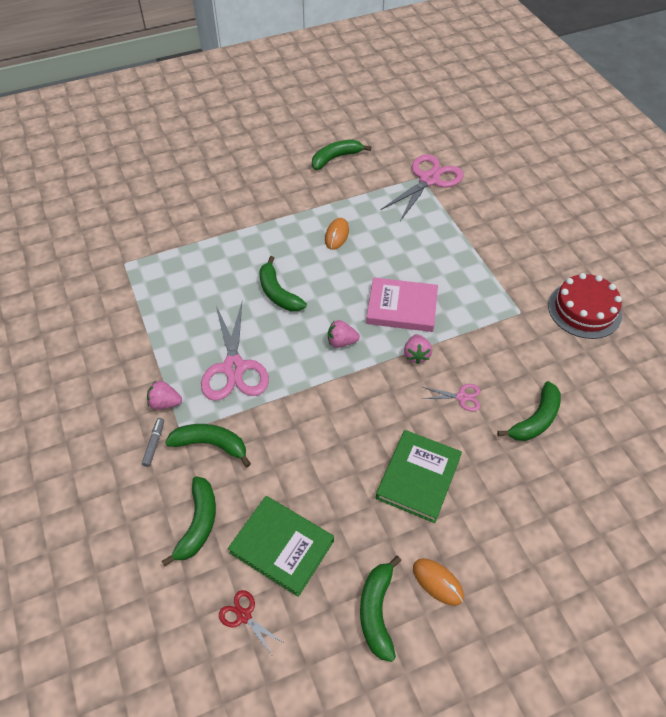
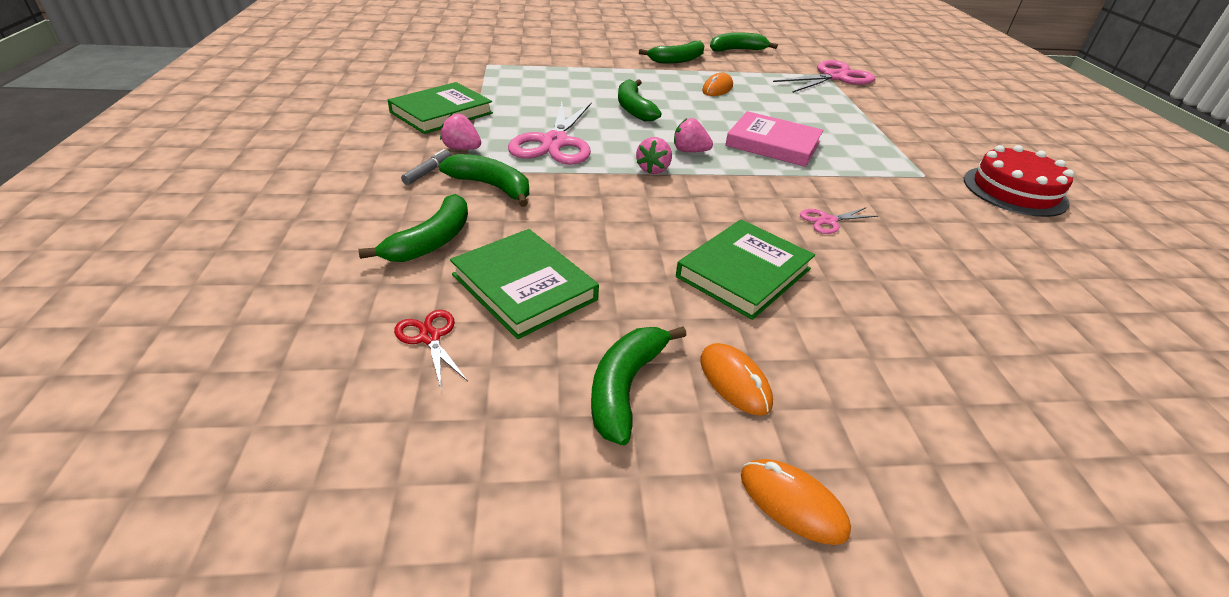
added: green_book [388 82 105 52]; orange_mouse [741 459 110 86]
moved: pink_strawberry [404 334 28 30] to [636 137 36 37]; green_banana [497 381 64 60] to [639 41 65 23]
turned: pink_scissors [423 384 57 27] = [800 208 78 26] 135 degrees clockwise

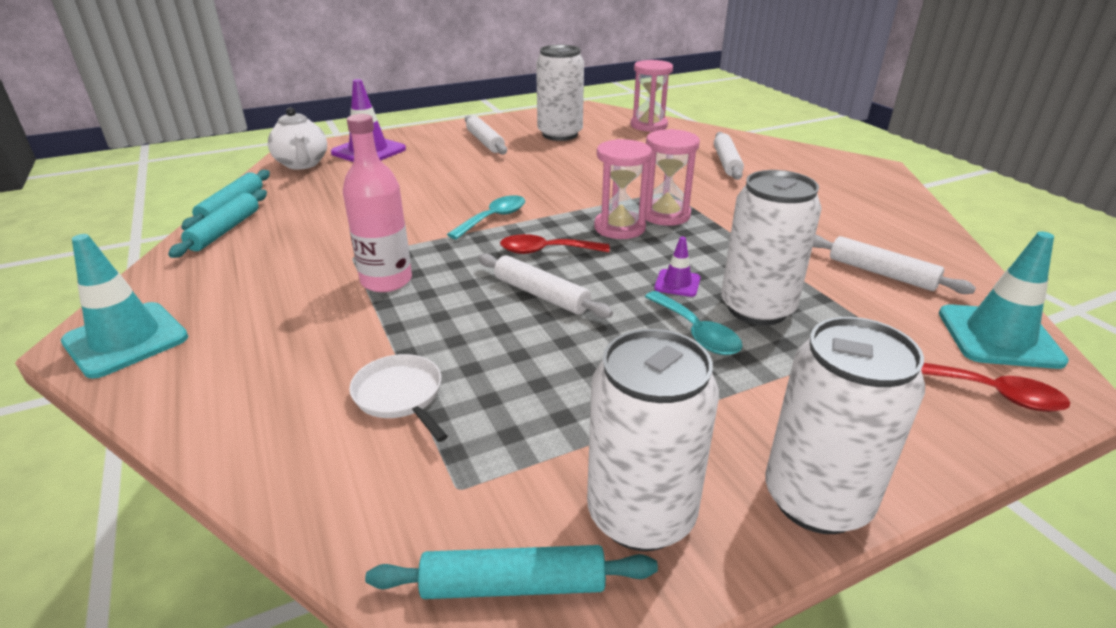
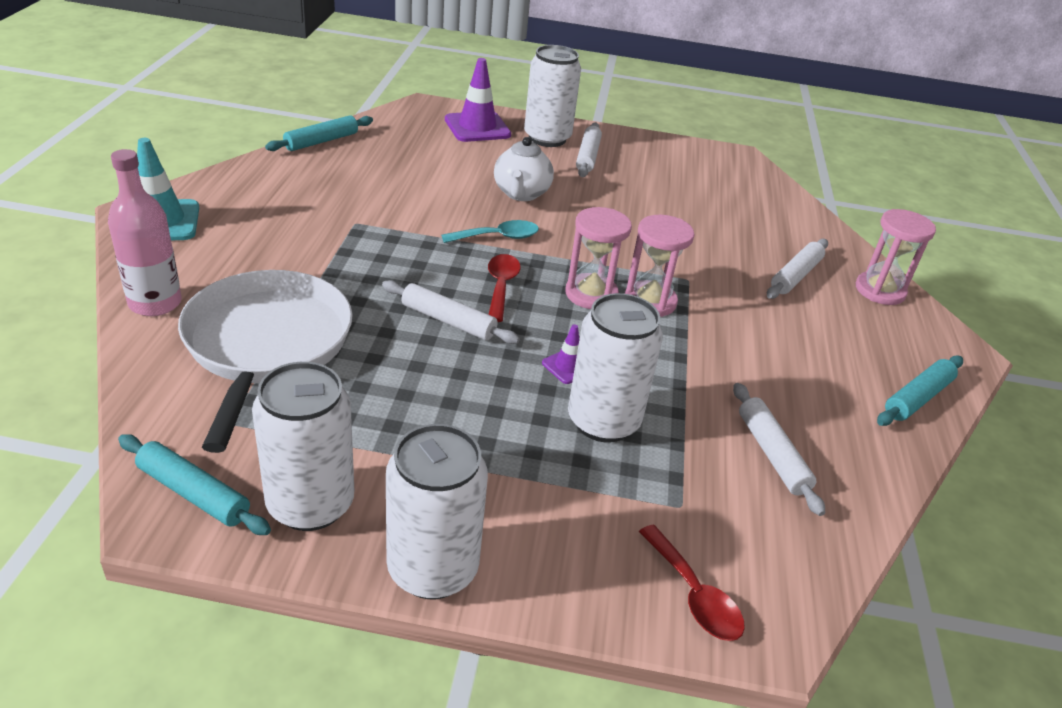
removed: turquoise_spoon [645 291 97 64]; turquoise_traffic_cone [939 231 130 138]
moved: turquoise_rolling_pin [168 189 99 69] to [877 356 86 70]; white_teapot [268 107 59 63] to [494 137 60 64]; pink_bottle [343 114 69 178] to [108 149 74 167]; white_can [536 45 48 96] to [524 45 57 102]; pink_hourglass [631 60 42 72] to [856 209 80 96]
turned: white_rolling_pin [478 253 135 65] = [382 280 138 64] 45 degrees counterclockwise; red_spoon [500 234 110 20] = [488 254 33 68] 60 degrees clockwise
resized: white_pan [349 354 99 88] = [178 270 175 183] x2.30

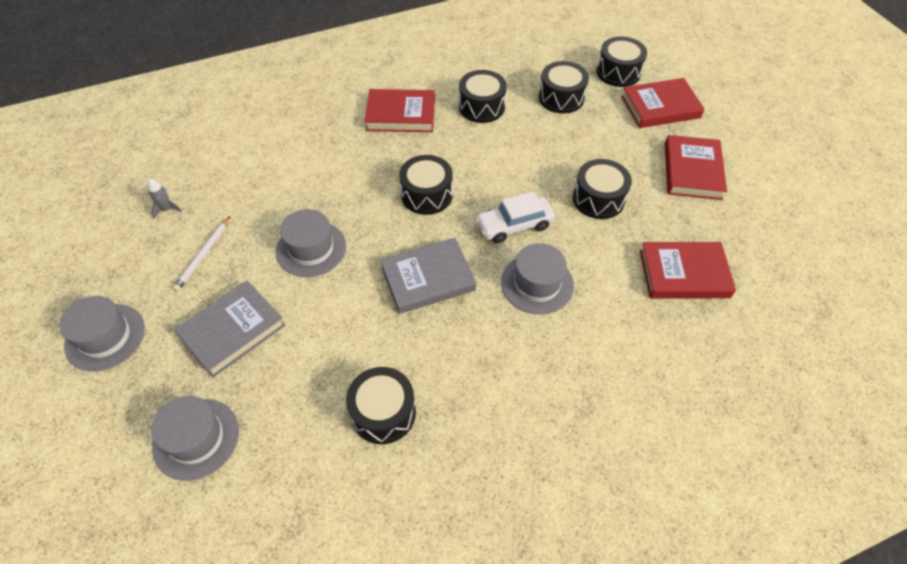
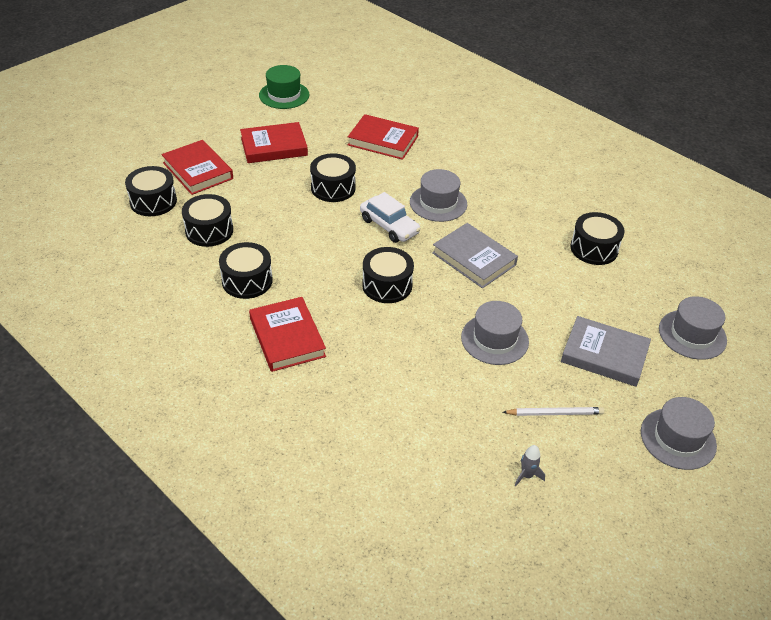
added: green_hat [259 65 50 44]
turned: red_book [640 242 96 57] = [348 114 71 46] 45 degrees counterclockwise

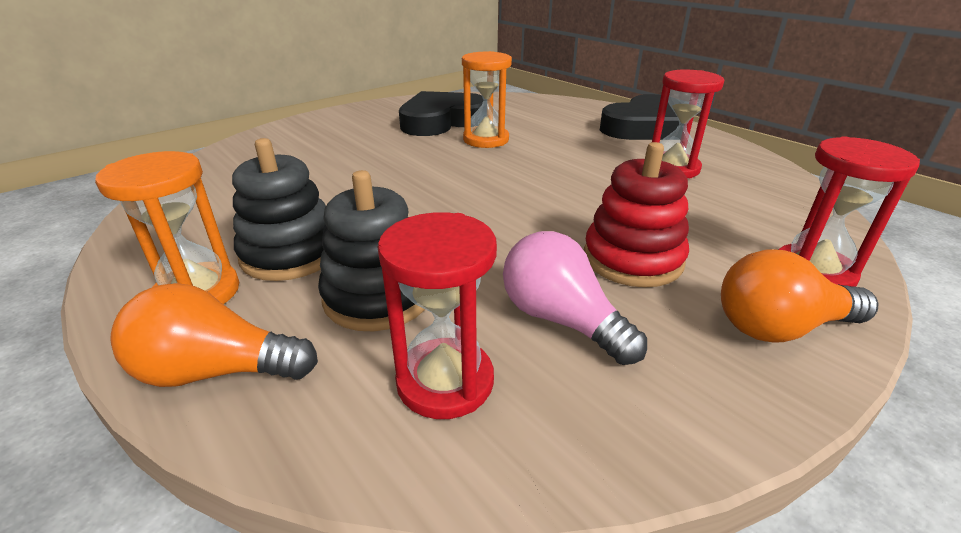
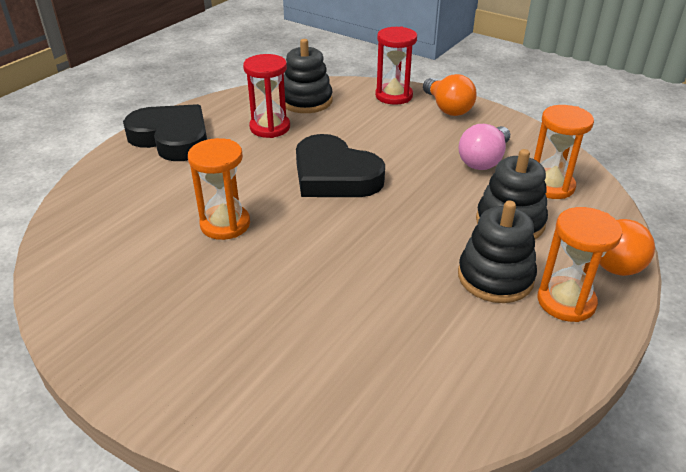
removed: red_stacking_toy [584 142 105 145]
added: black_stacking_toy [284 39 48 74]
moved: black_heart [399 91 84 45] to [296 134 89 63]
recoloured: red_hourglass [378 212 119 207] to orange_hourglass [534 105 60 94]

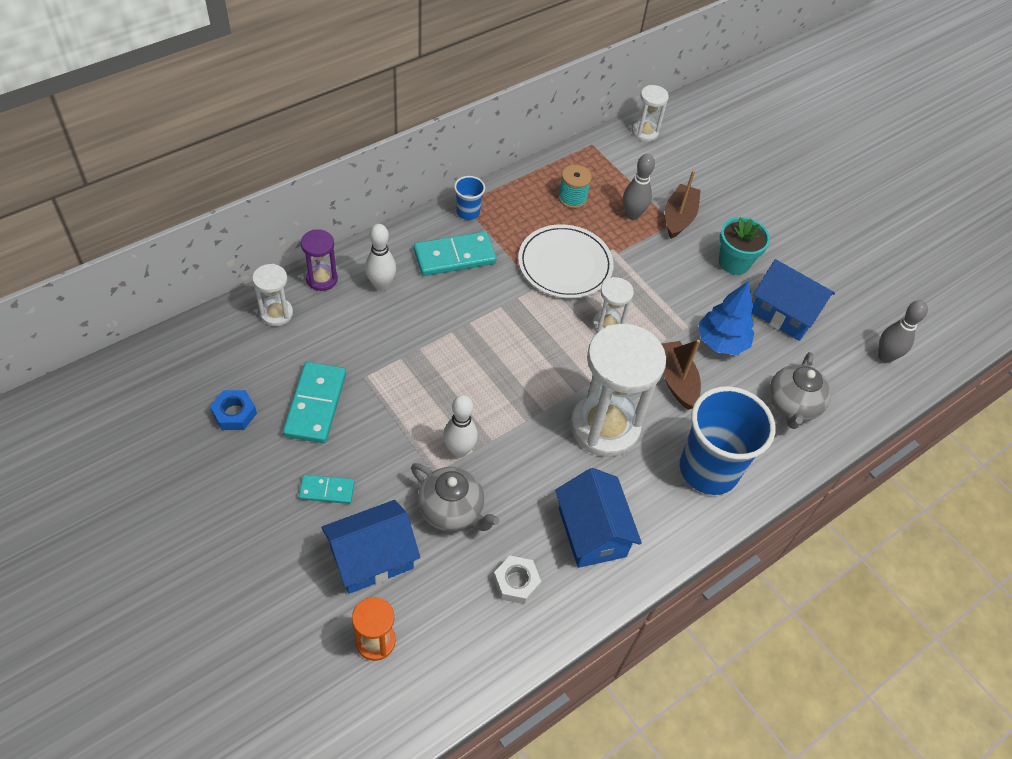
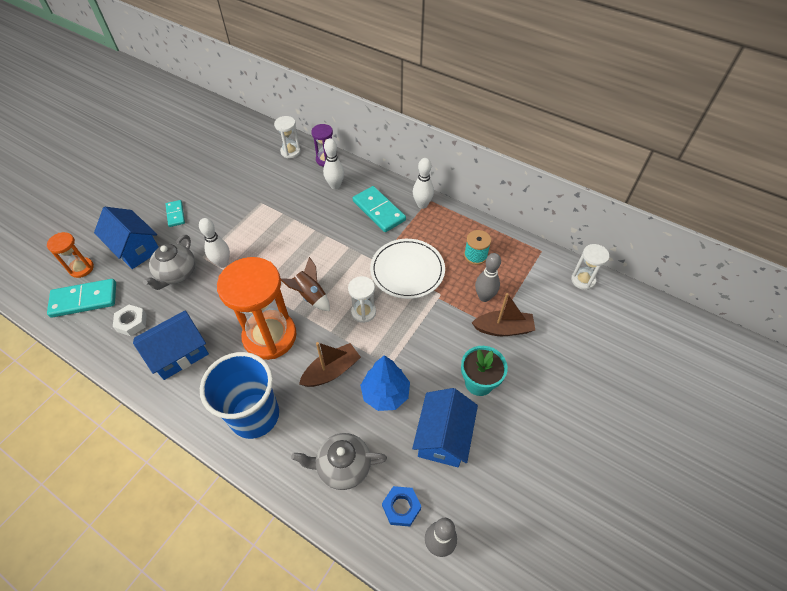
added: brown_rocket [281 257 49 54]
moved: blue_nut [210 390 47 40] to [382 486 39 40]; turquoise_domino [283 362 63 81] to [47 279 69 39]
replaced: blue_cup [454 176 31 44] to white_bowling_pin [413 158 21 51]
recoloured: white_hourglass [570 324 96 133] to orange_hourglass [217 257 80 103]

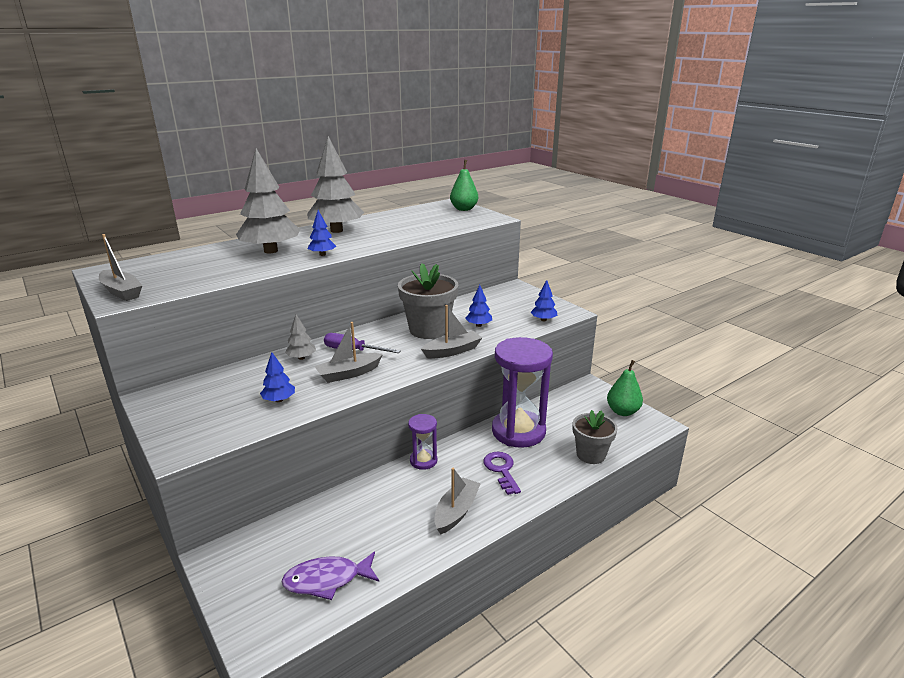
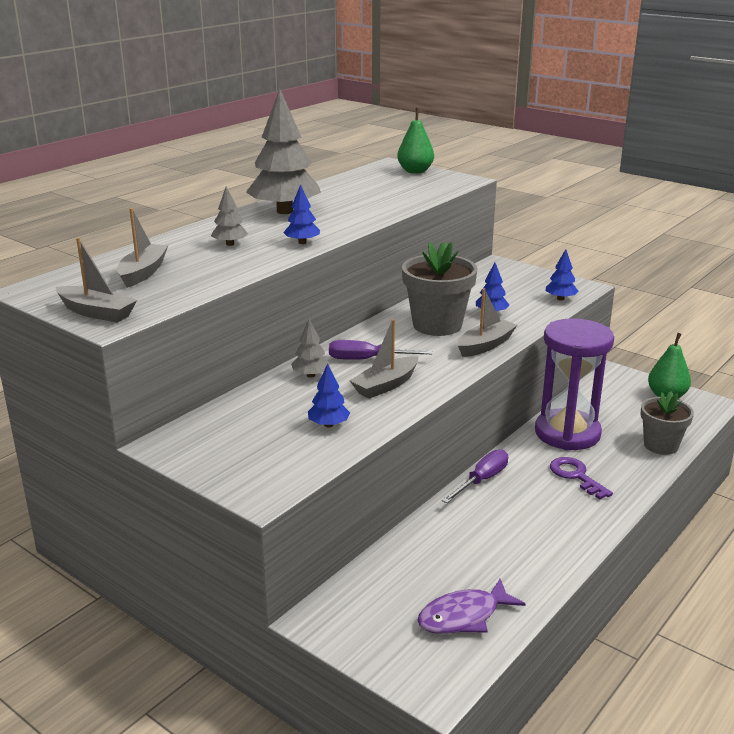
moved: grey_boat [434 468 47 66] to [117 208 51 80]
replaced: purple_hourglass [408 414 29 56] to purple_screwdriver [442 449 66 54]
resized: grey_tree [236 148 64 106] = [211 187 37 59] x0.45

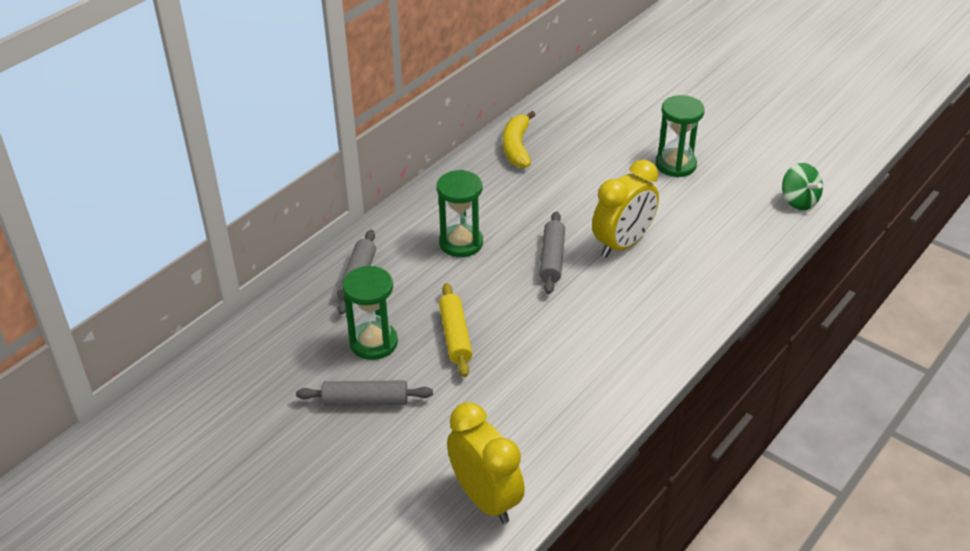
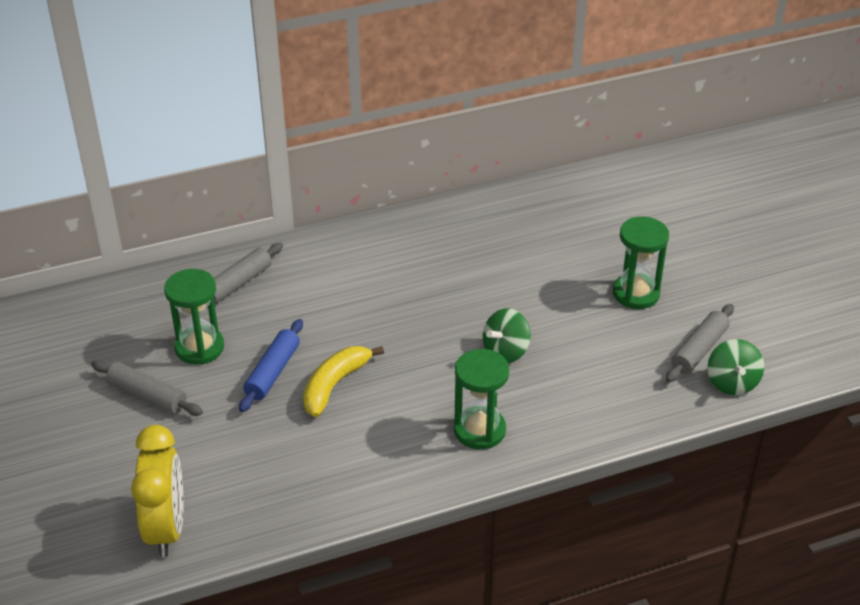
moved: green_hourglass [437 170 46 87] to [454 349 55 100]; yellow_banana [503 111 32 57] to [303 346 81 71]; grey_rolling_pin [539 211 26 83] to [666 304 68 78]
replaced: yellow_clock [592 160 67 98] to green_spinning_top [483 308 48 55]
recoloured: yellow_rolling_pin [439 283 33 94] to blue_rolling_pin [239 319 64 93]

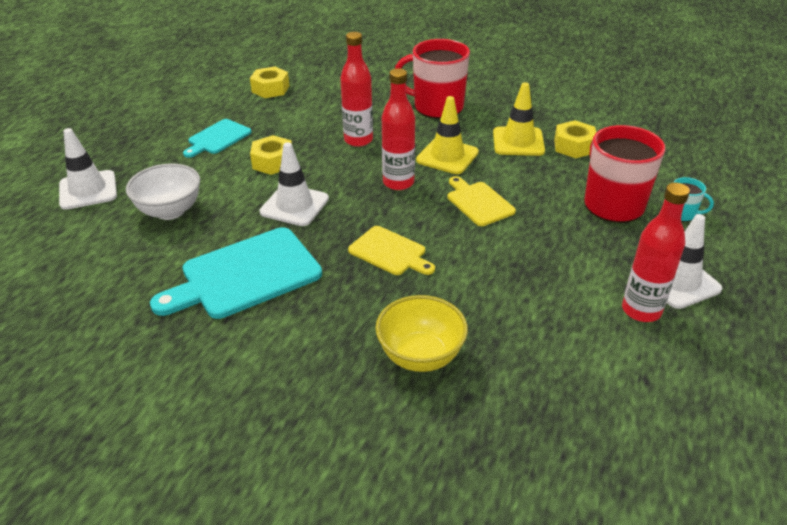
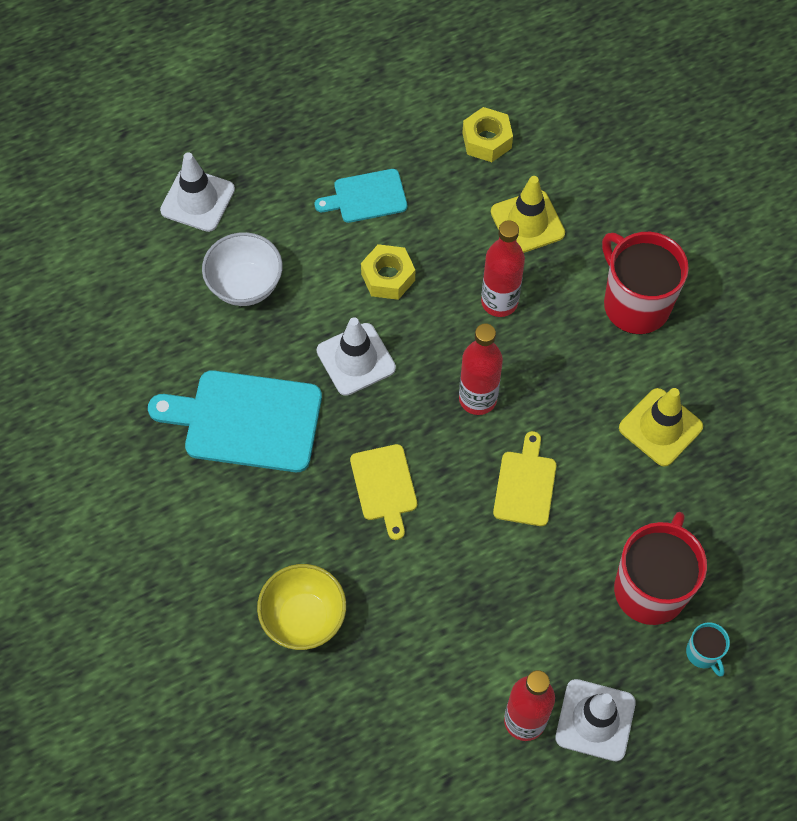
removed: yellow_nut [554 120 42 38]
moved: yellow_traffic_cone [416 96 63 78] to [491 176 74 77]

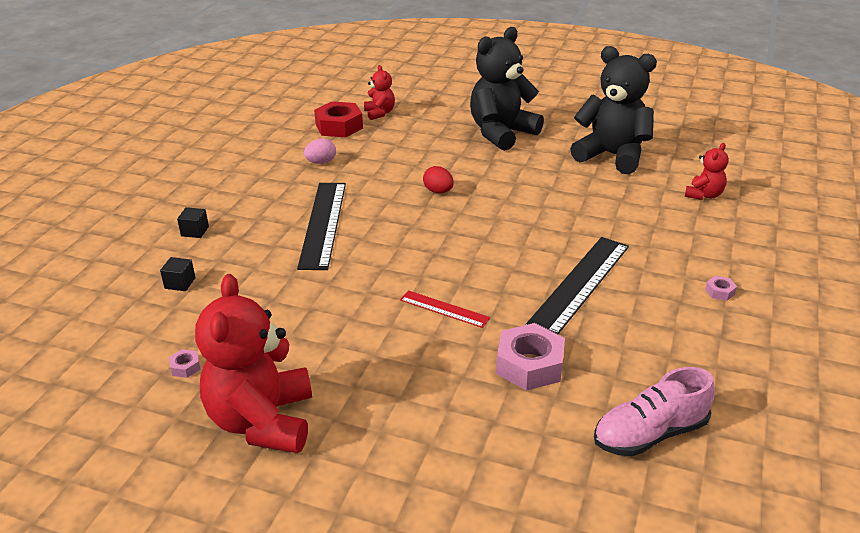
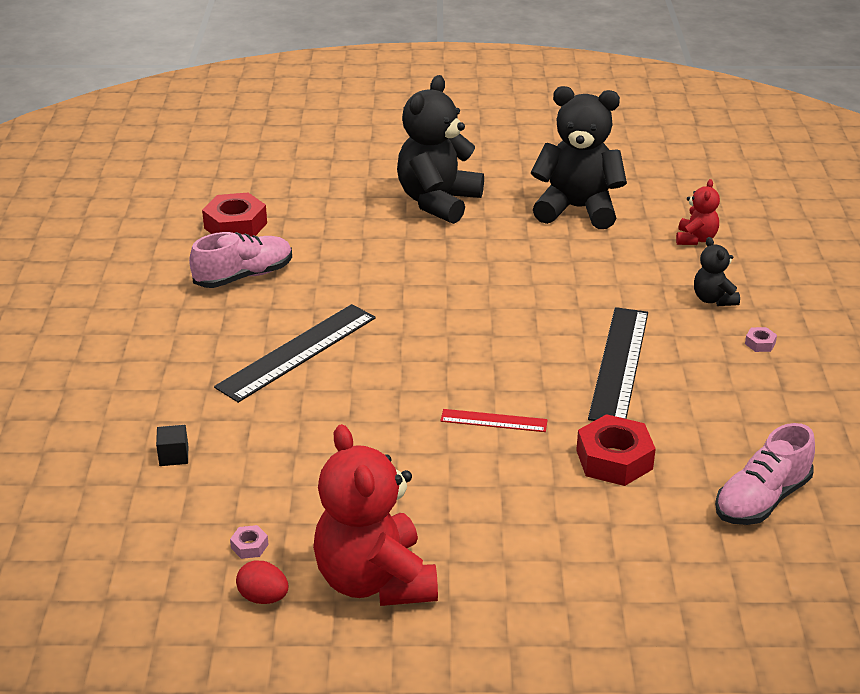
removed: black_cube [177 207 32 31]; red_teddy_bear [364 65 31 55]
added: black_teddy_bear [694 237 46 69]
moved: red_egg [423 166 31 27] to [236 560 52 44]
replaced: pink_egg [304 139 32 25] to pink_shoe [189 232 103 56]
recoloured: pink_nut [496 323 69 68] to red_nut [576 414 80 72]
turned: black_ruler [297 183 49 87] = [214 304 162 99] 60 degrees clockwise

